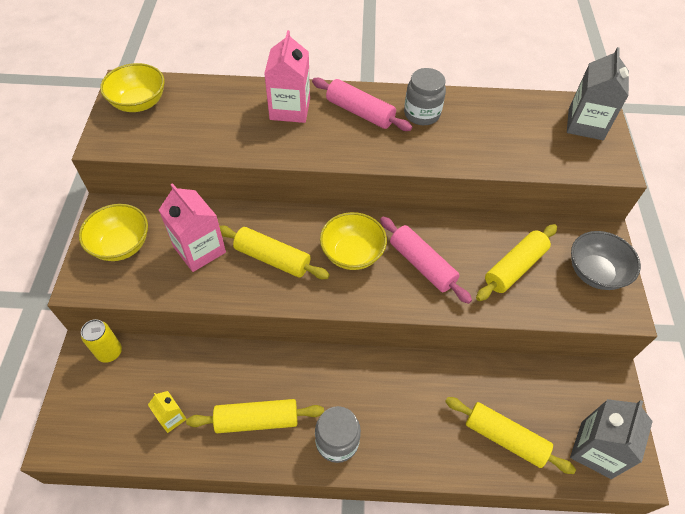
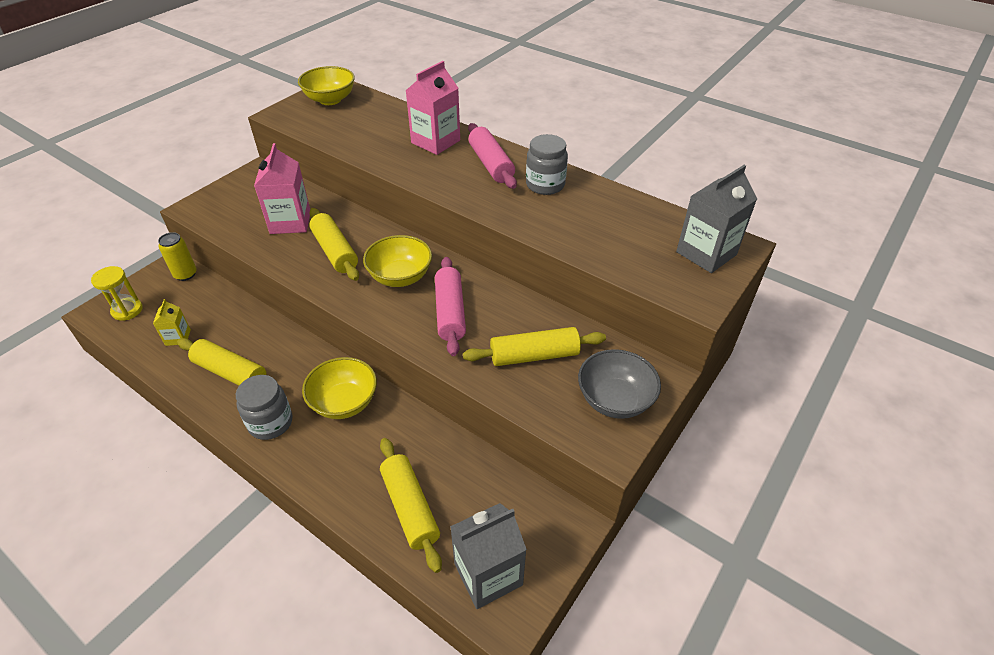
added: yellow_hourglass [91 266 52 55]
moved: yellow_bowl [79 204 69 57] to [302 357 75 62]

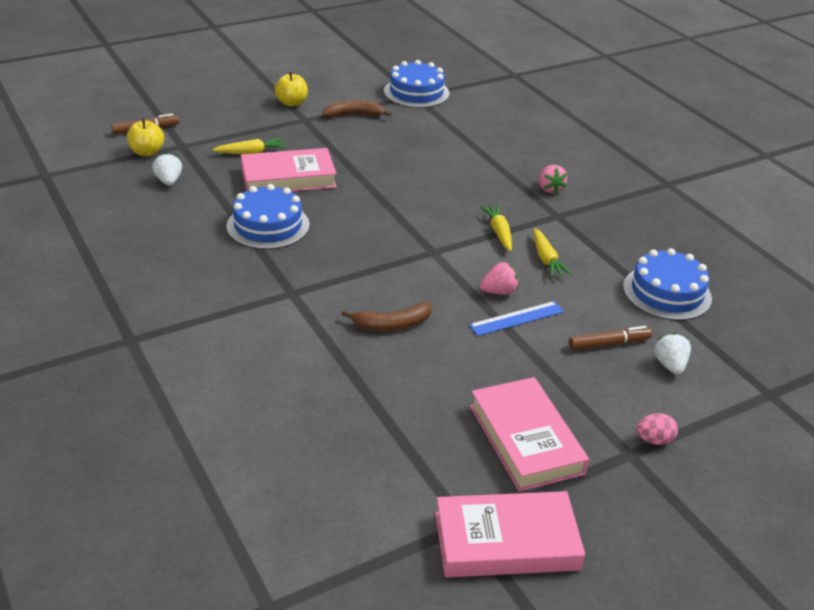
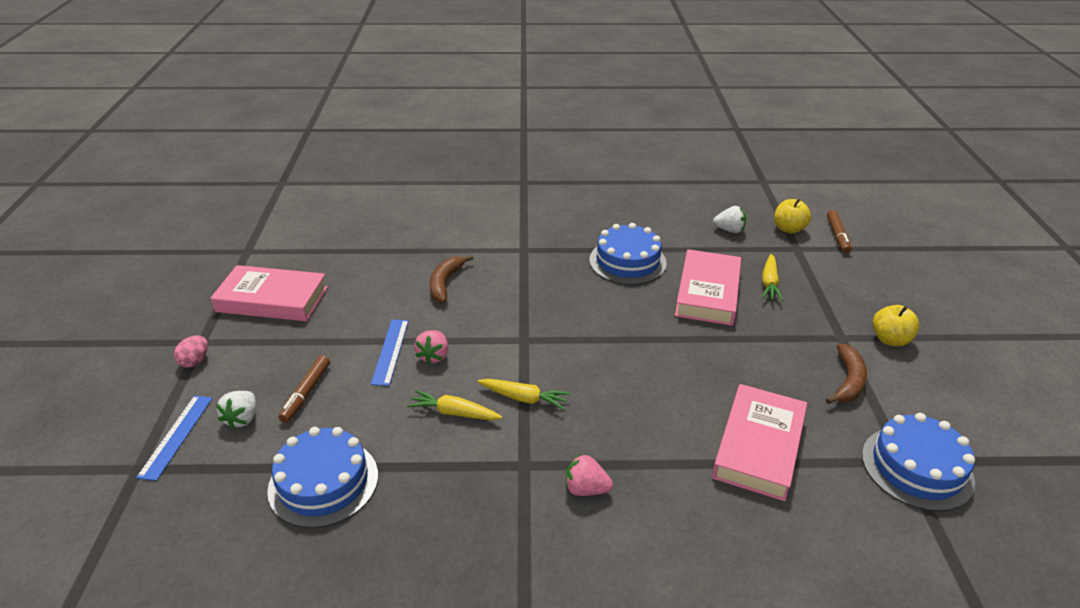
added: blue_ruler [136 396 77 85]
moved: pink_book [435 491 150 87] to [712 384 95 117]
turned: white_strawberry [654 333 37 42] = [216 391 40 38] 75 degrees clockwise

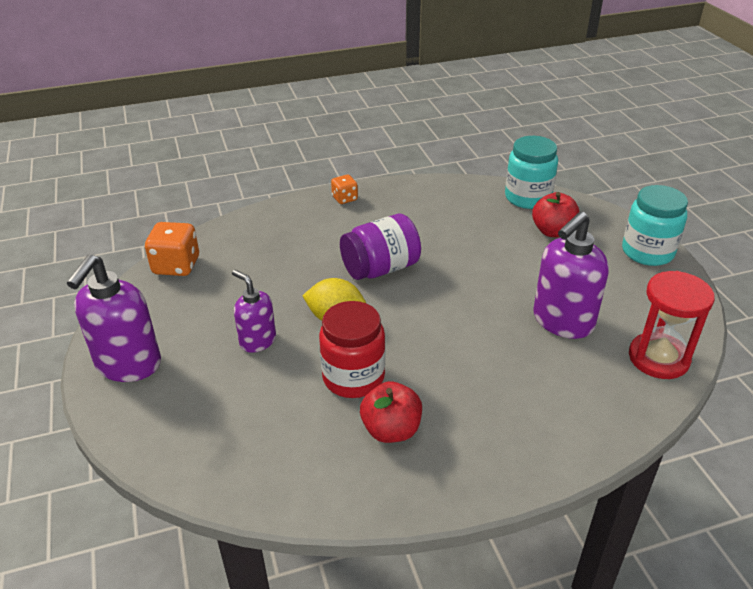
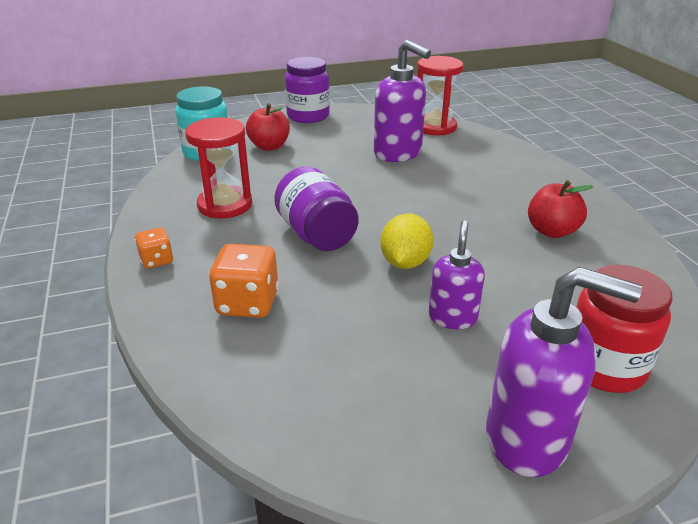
added: red_hourglass [185 117 67 101]
moved: orange_dice [145 222 54 54] to [209 244 70 74]; red_jar [319 301 66 97] to [576 265 97 128]
recoloured: turquoise_jar [622 185 66 81] to purple_jar [285 57 45 66]
turned: purple_soap_dispenser [232 270 44 83] = [429 220 56 109] 150 degrees clockwise

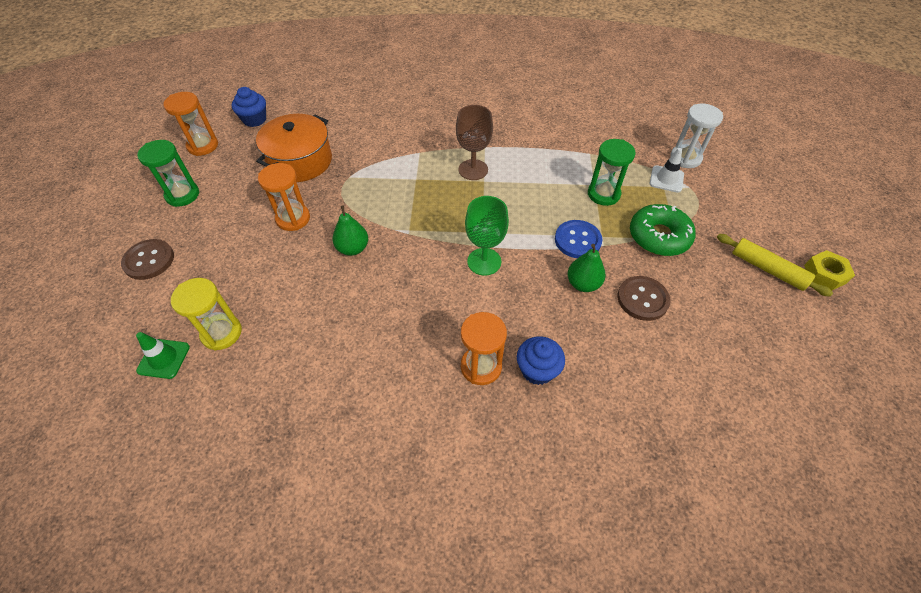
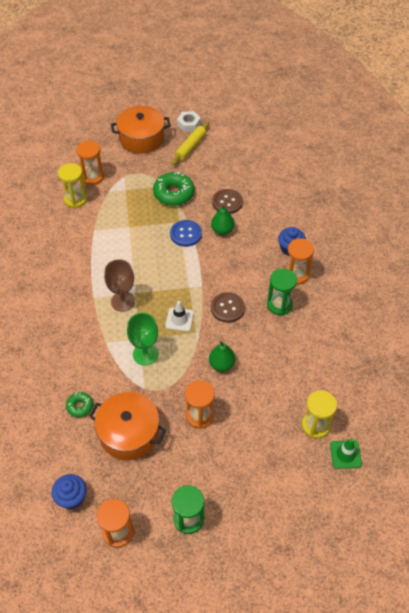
added: yellow_hourglass [58 163 29 45]; green_donut [66 392 27 25]; orange_pot [111 106 59 48]
moved: brown_button [121 239 53 41] to [211 292 34 31]; green_goblet [465 196 44 80] to [127 313 31 53]; green_hourglass [588 139 48 67] to [267 268 30 47]; white_traffic_cone [650 148 34 45] to [165 301 29 31]
recoloured: white_hourglass [670 104 53 64] to orange_hourglass [77 141 27 44]; yellow_nut [804 250 51 41] to white_nut [177 111 24 21]

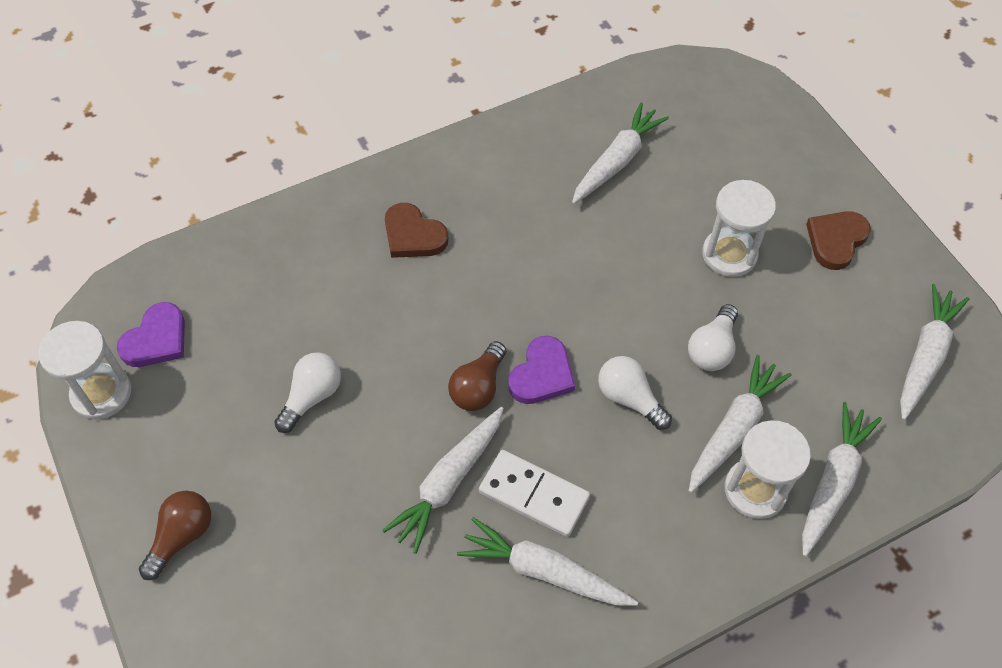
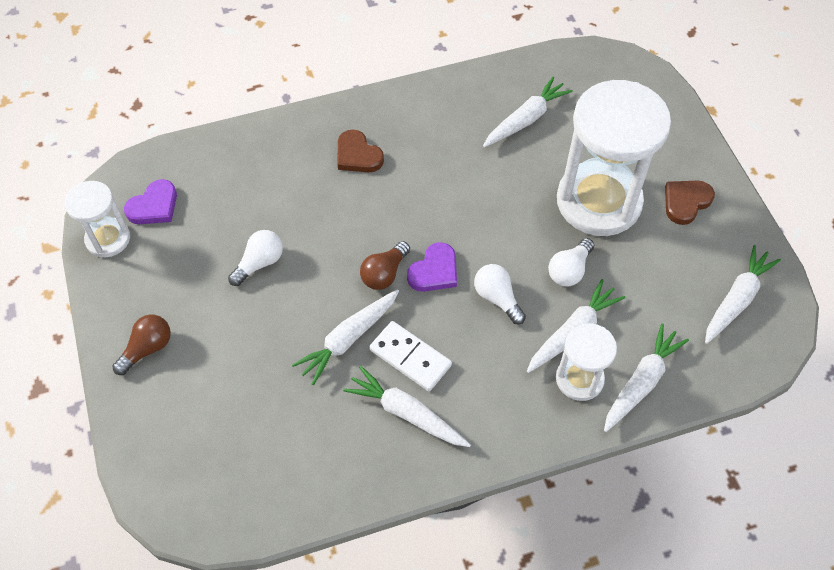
resized: white_hourglass [702 180 74 97] = [557 80 114 156] x1.96

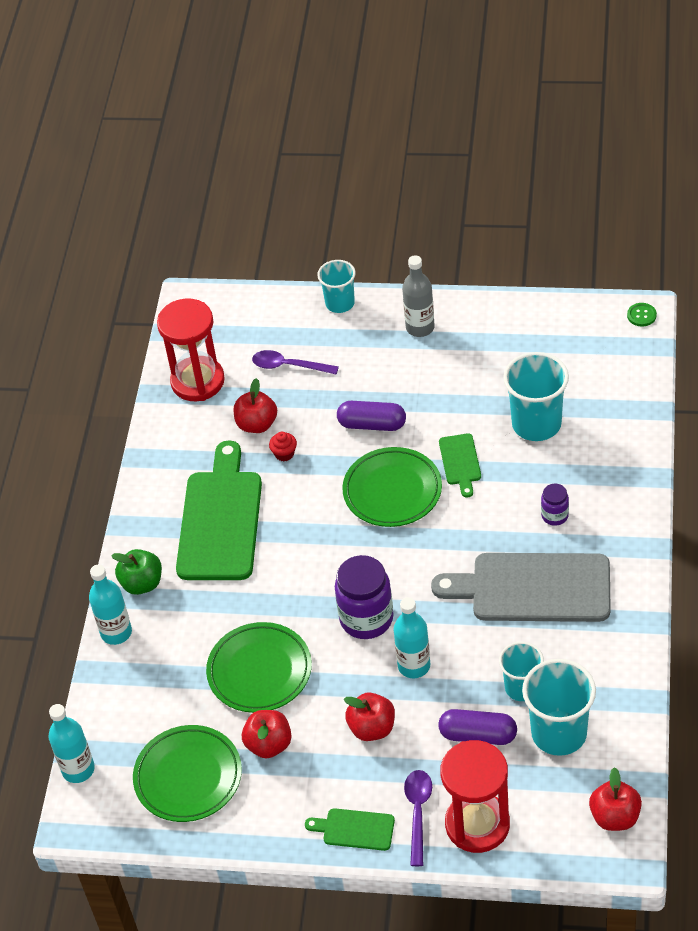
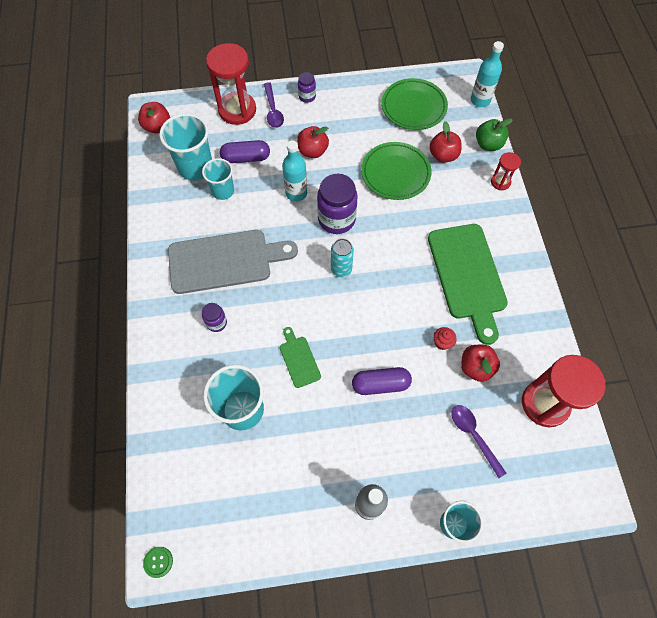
removed: green_plate [342 447 100 80]
added: turquoise_can [331 239 23 38]
moved: green_apple [111 549 51 46] to [476 118 37 33]; red_apple [242 710 50 49] to [429 121 33 42]
replaced: turquoise_bottle [89 565 43 80] to red_hourglass [491 152 30 38]; green_cutting_board [305 808 90 43] to purple_jar [298 72 18 31]
turned: purple_spoon [252 350 87 25] = [452 405 54 73] 120 degrees counterclockwise

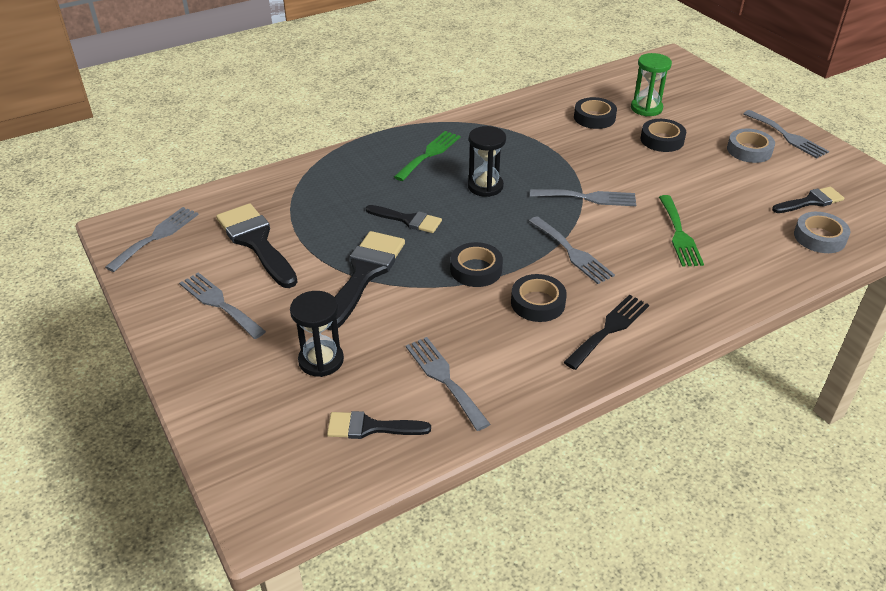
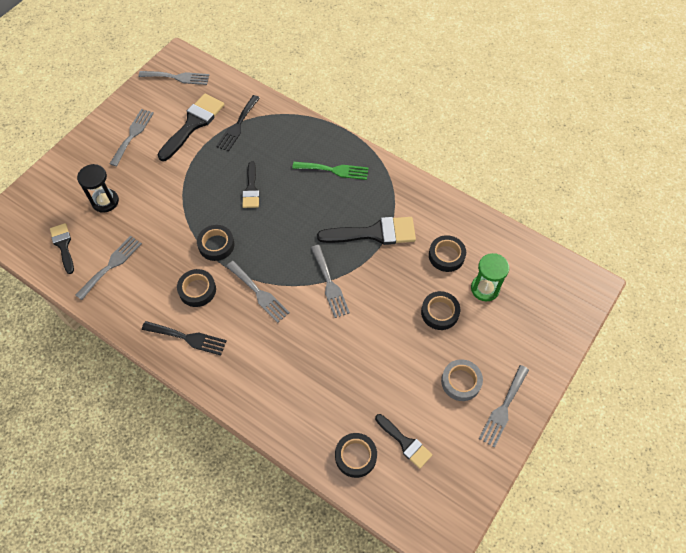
removed: black_hourglass [468 126 38 71]; green_fork [659 195 45 72]
added: black_fork [216 95 44 57]
moved: black_brush [327 231 78 99] to [317 217 99 28]
recoloured: grey_tape [794 212 56 41] to black_tape [335 433 42 45]
turned: grey_fork [529 216 86 68] = [226 261 64 62] 75 degrees counterclockwise

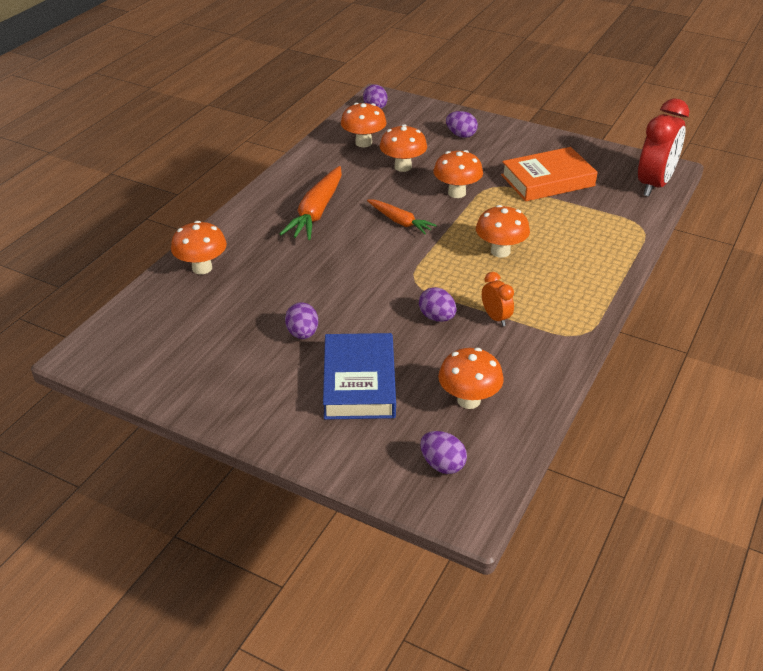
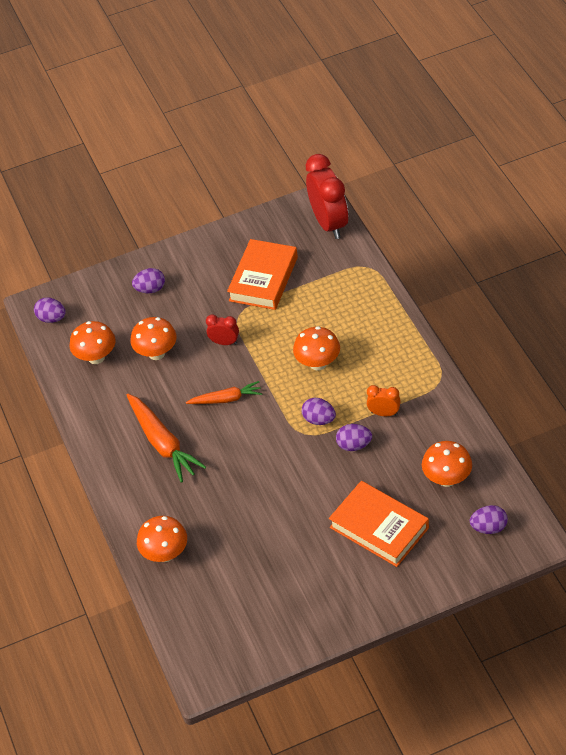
moved: purple_egg [285 302 33 37] to [302 398 34 27]
replaced: orange_mushroom [433 150 50 48] to red_clock [206 314 33 31]
recoloured: blue_book [323 333 73 87] to orange_book [329 481 100 86]

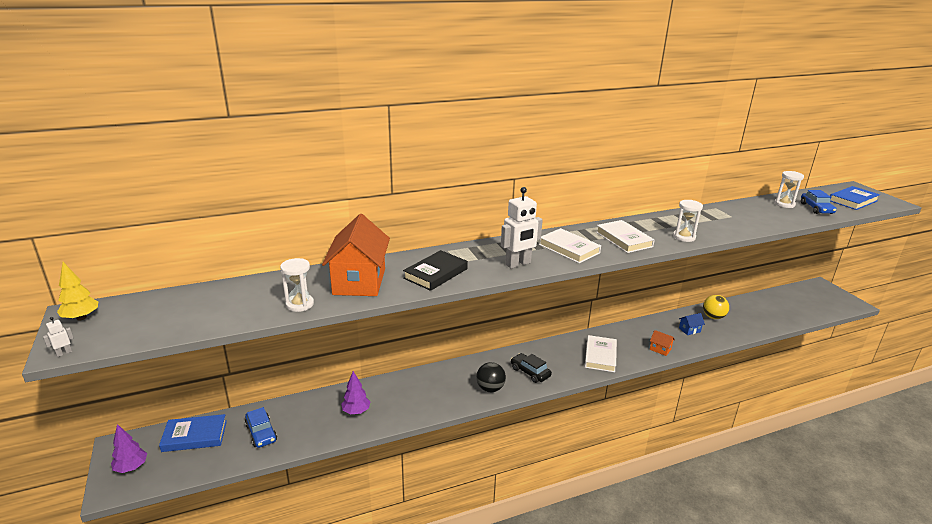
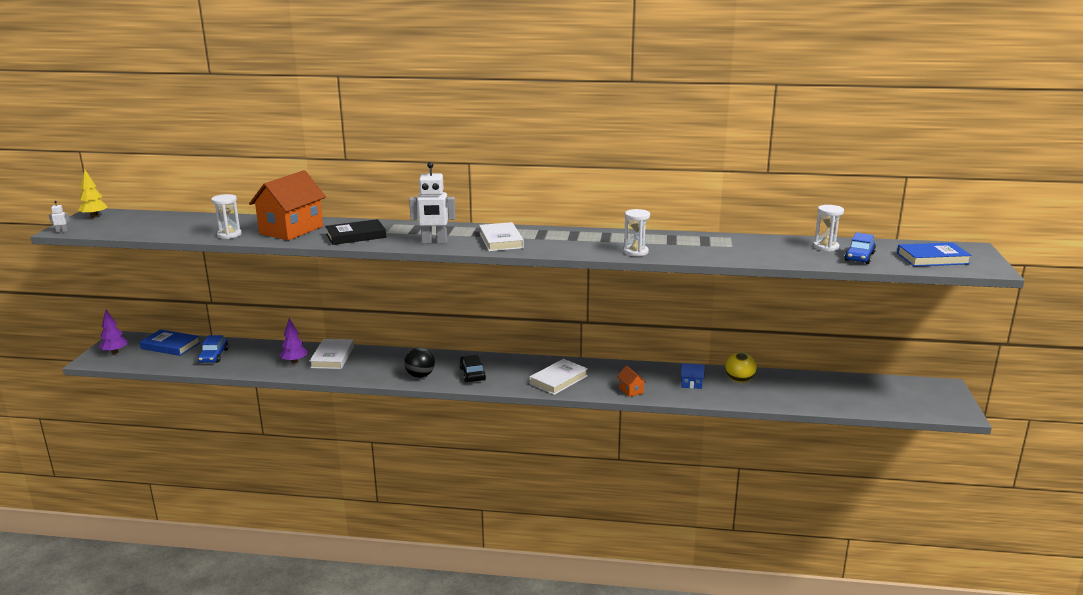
moved: white_book [596 220 59 33] to [309 339 45 30]

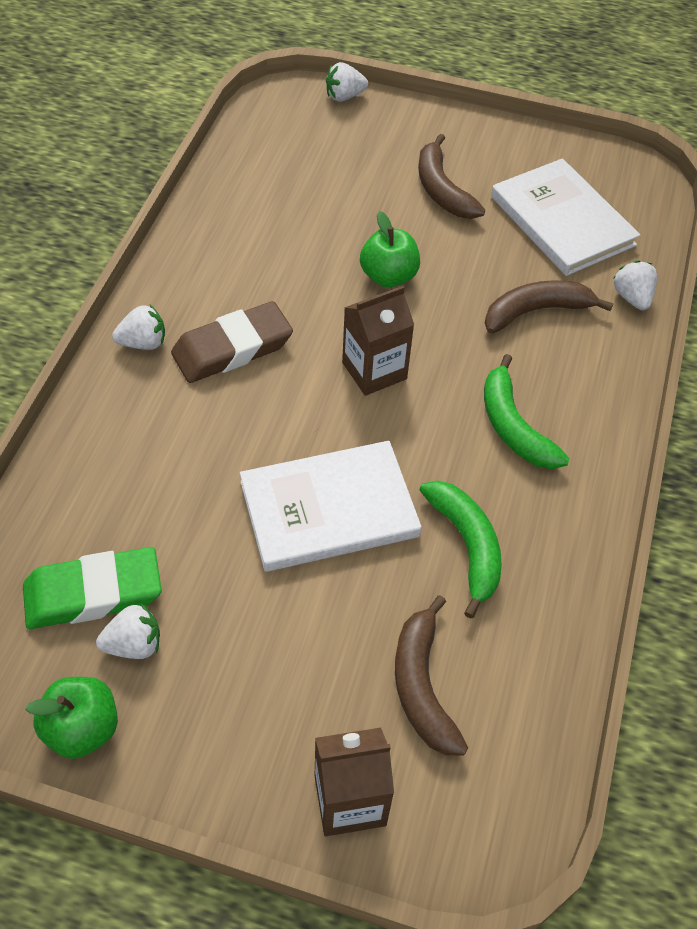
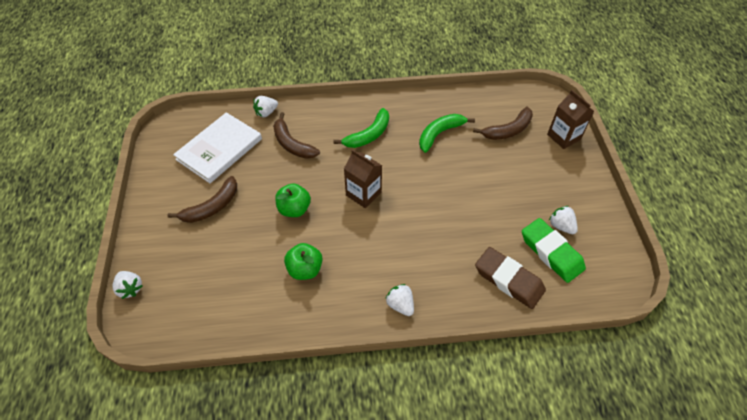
removed: white_book [240 441 182 131]
moved: green_apple [26 677 92 82] to [284 243 39 37]; brown_eraser [171 301 122 82] to [475 247 71 62]

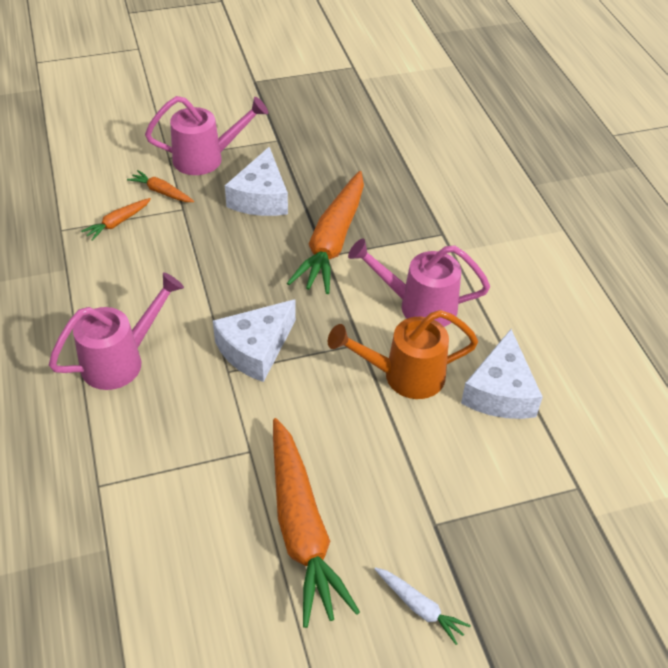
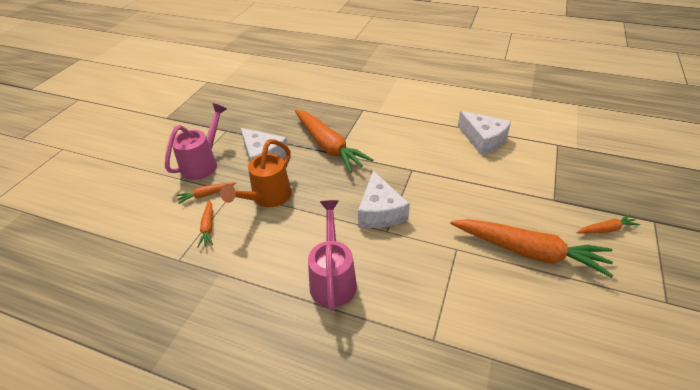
removed: pink_watering_can [348 238 142 89]
moved: orange_watering_can [328 310 150 89] to [220 139 72 68]
recoloured: white_carrot [374 567 97 78] to orange_carrot [576 214 64 20]

